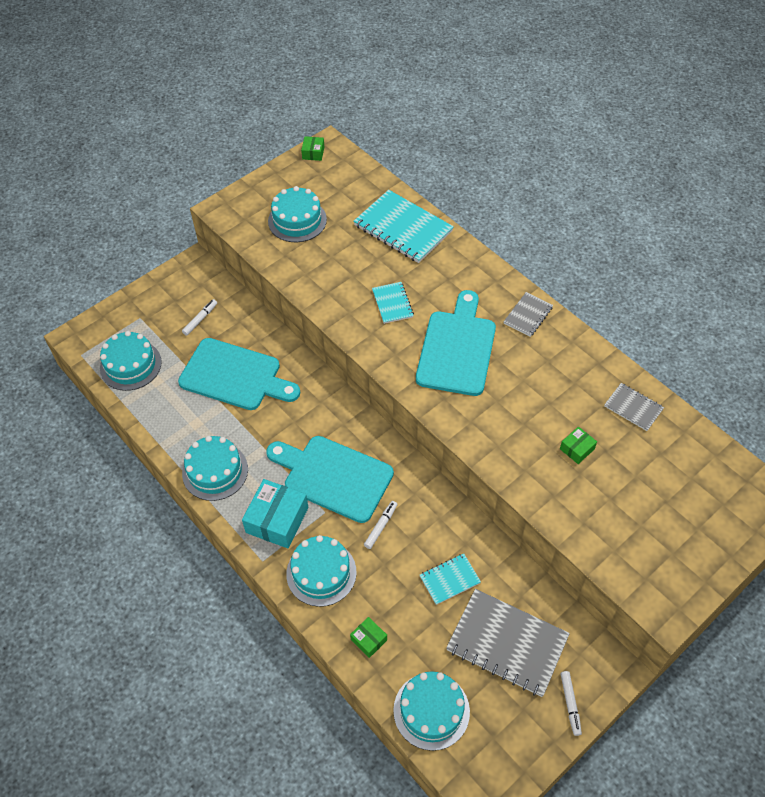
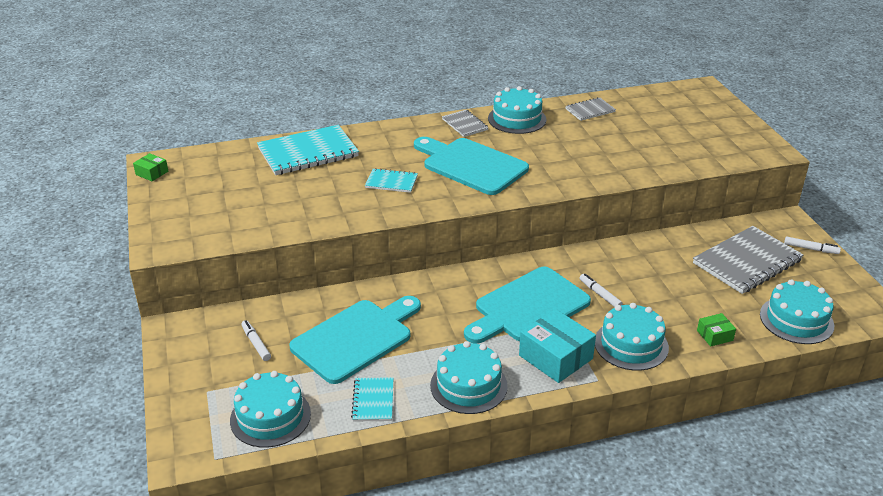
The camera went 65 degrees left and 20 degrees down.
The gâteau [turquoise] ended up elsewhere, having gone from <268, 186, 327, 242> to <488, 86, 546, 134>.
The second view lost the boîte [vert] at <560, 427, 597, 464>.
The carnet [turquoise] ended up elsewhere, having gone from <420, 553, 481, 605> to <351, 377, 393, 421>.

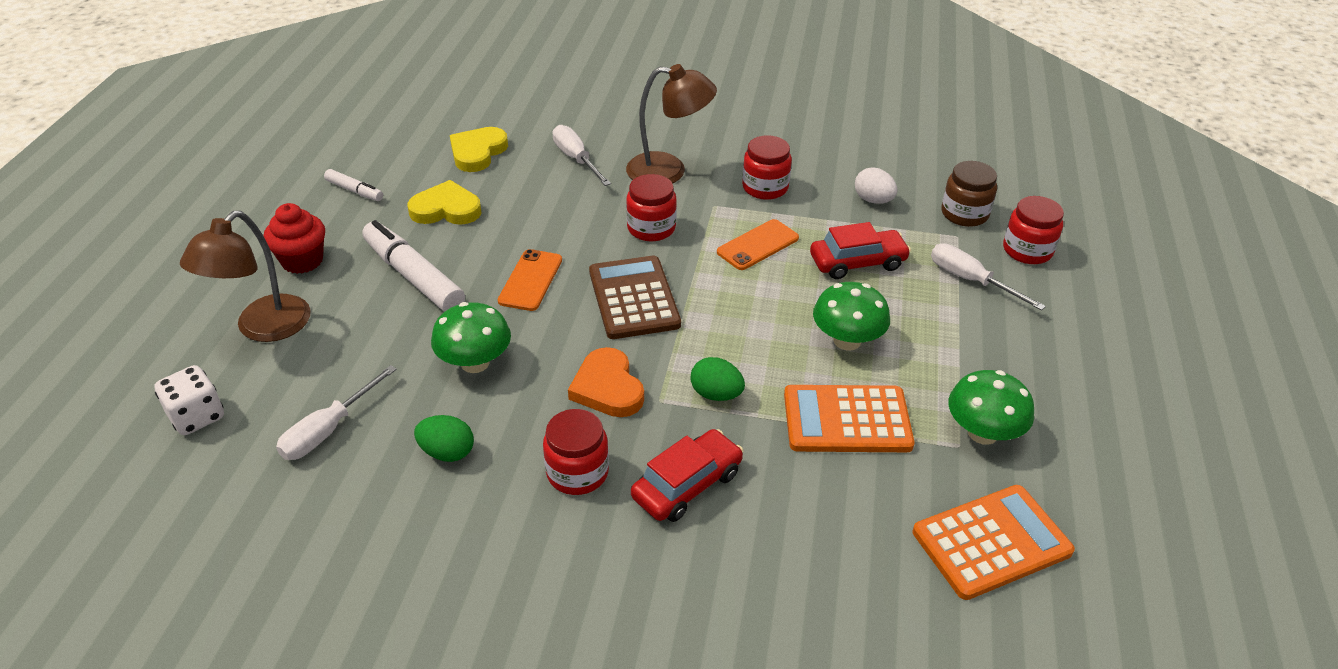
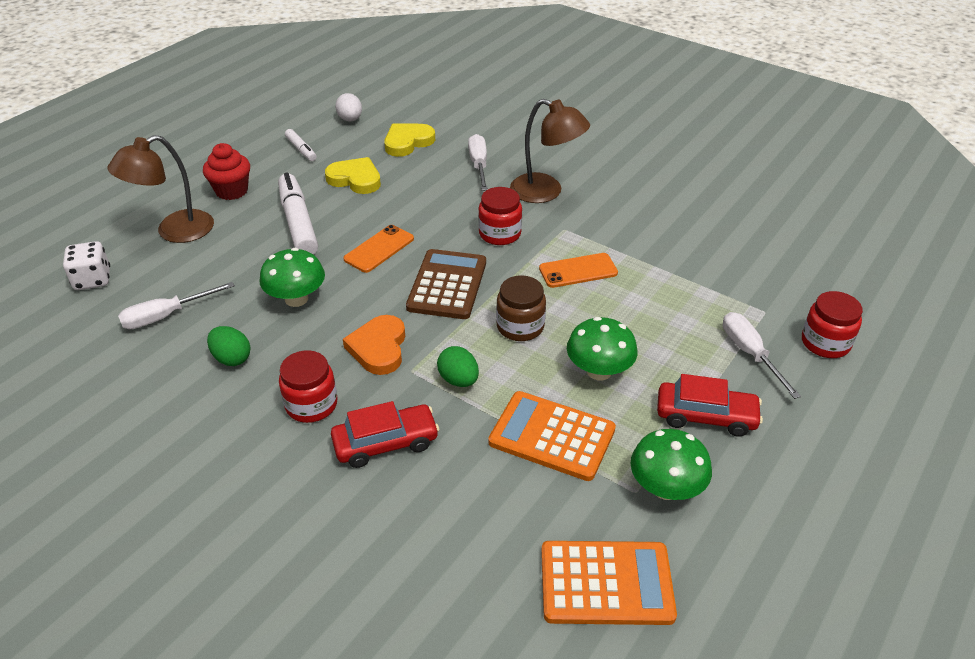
The camera went 25 degrees right and 0 degrees up.
The second view lost the bocal [rouge] at <742, 135, 792, 200>.
The bocal [marron] ended up elsewhere, having gone from <941, 161, 997, 227> to <496, 275, 546, 341>.
The œuf [blanc] ended up elsewhere, having gone from <855, 167, 898, 204> to <335, 93, 362, 121>.
The voiture [rouge] ended up elsewhere, having gone from <810, 222, 911, 279> to <657, 374, 763, 437>.

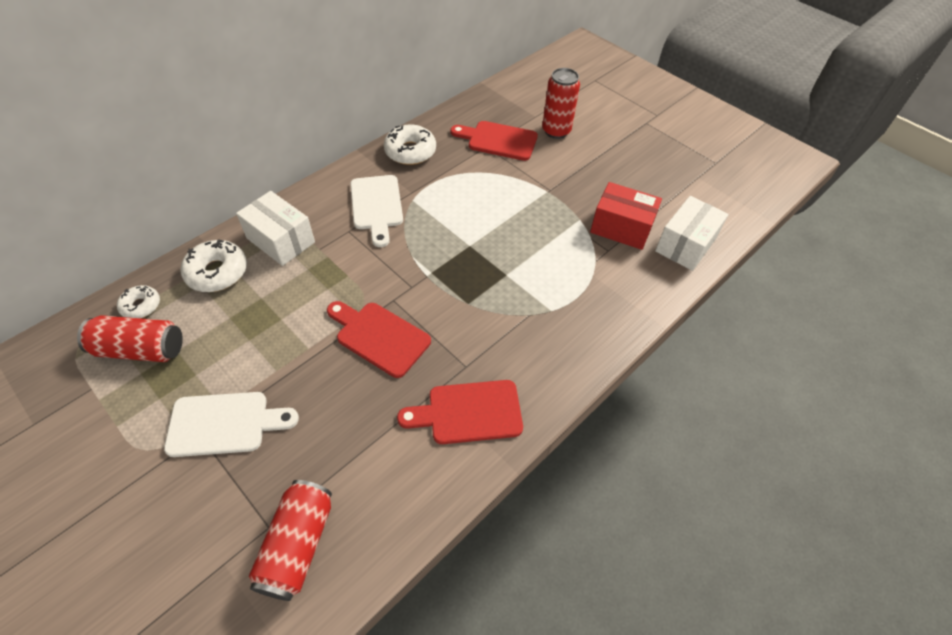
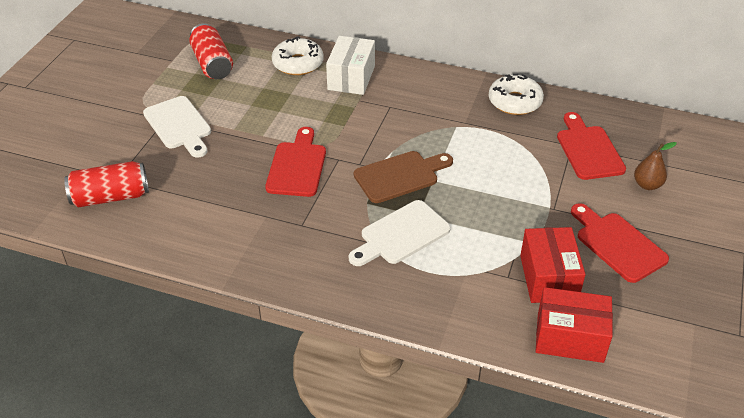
The camera went 65 degrees right and 10 degrees down.
Where the canette [rouge] stood at <542, 68, 580, 139>, the poire [marron] came to stand at <634, 142, 677, 190>.
The planche à découper [blanc] ended up elsewhere, having gone from <350, 175, 403, 247> to <349, 200, 451, 266>.
What was the boîte [blanc] at <655, 196, 729, 271> turned into the boîte [rouge] at <535, 287, 613, 363>.
The second view lost the beignet [blanc] at <117, 285, 160, 318>.
The planche à découper [rouge] ended up elsewhere, having gone from <397, 380, 523, 444> to <571, 203, 669, 283>.
The second view gained the planche à découper [marron] at <354, 151, 453, 203>.

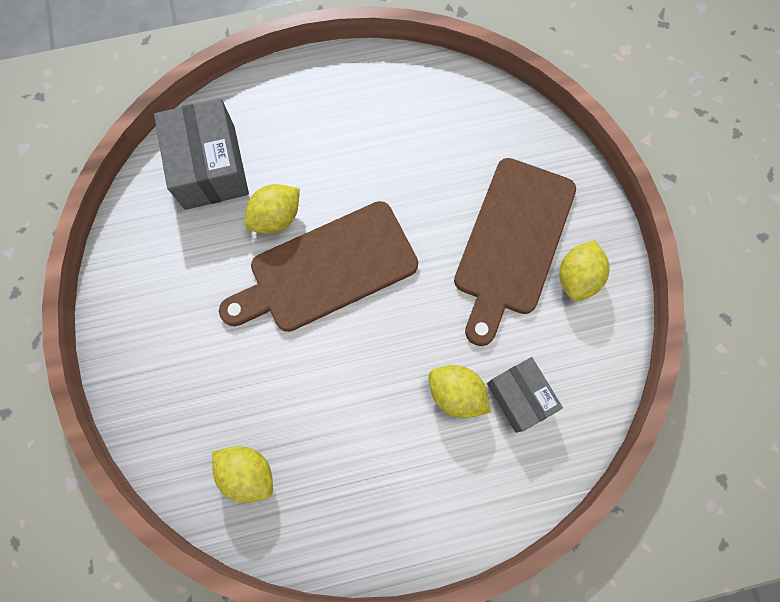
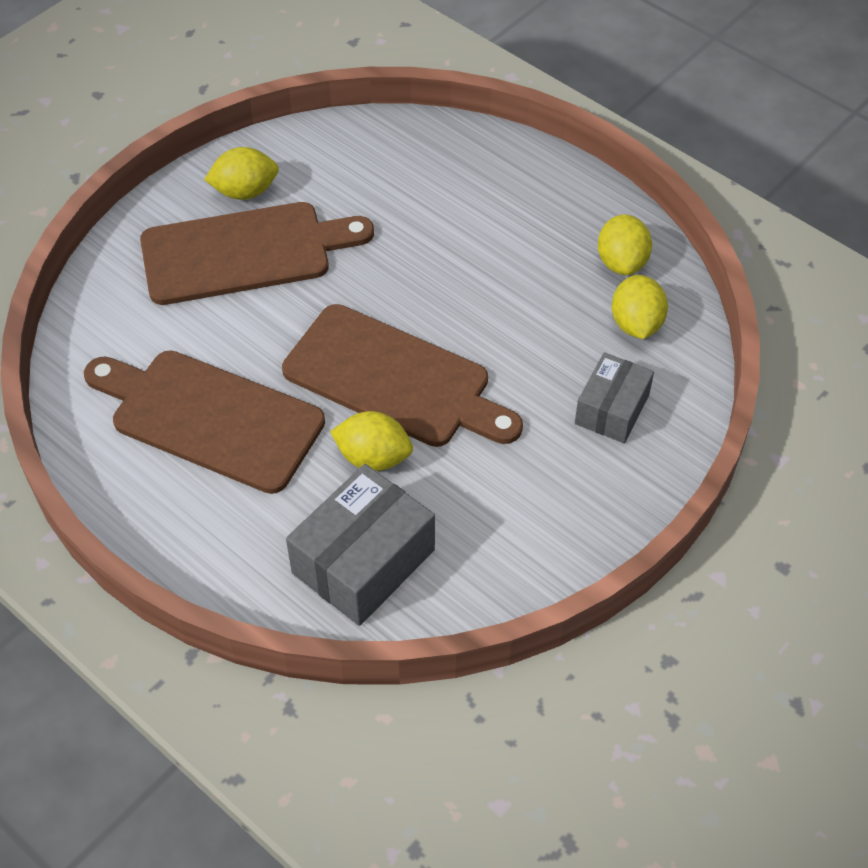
The camera went 125 degrees left and 20 degrees down.
The boîte [gris] ended up elsewhere, having gone from <487, 357, 563, 433> to <575, 352, 654, 443>.
The citron [jaune] ended up elsewhere, having gone from <428, 365, 491, 418> to <598, 214, 652, 275>.
The second view gained the planche à découper [marron] at <84, 351, 325, 494>.

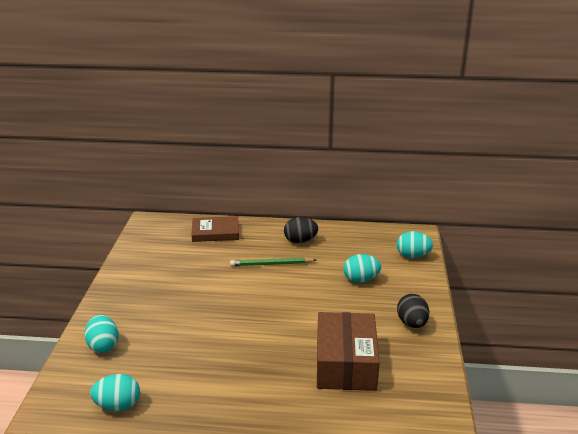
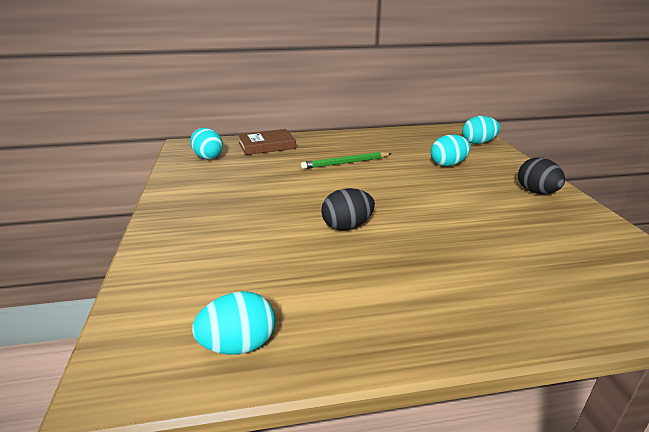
The camera went 15 degrees left and 0 degrees up.
The œuf [noir] ended up elsewhere, having gone from <284, 217, 318, 243> to <321, 188, 375, 230>.
The second view lost the boîte [marron] at <317, 312, 380, 391>.
The œuf [turquoise] ended up elsewhere, having gone from <85, 315, 119, 353> to <190, 128, 223, 160>.

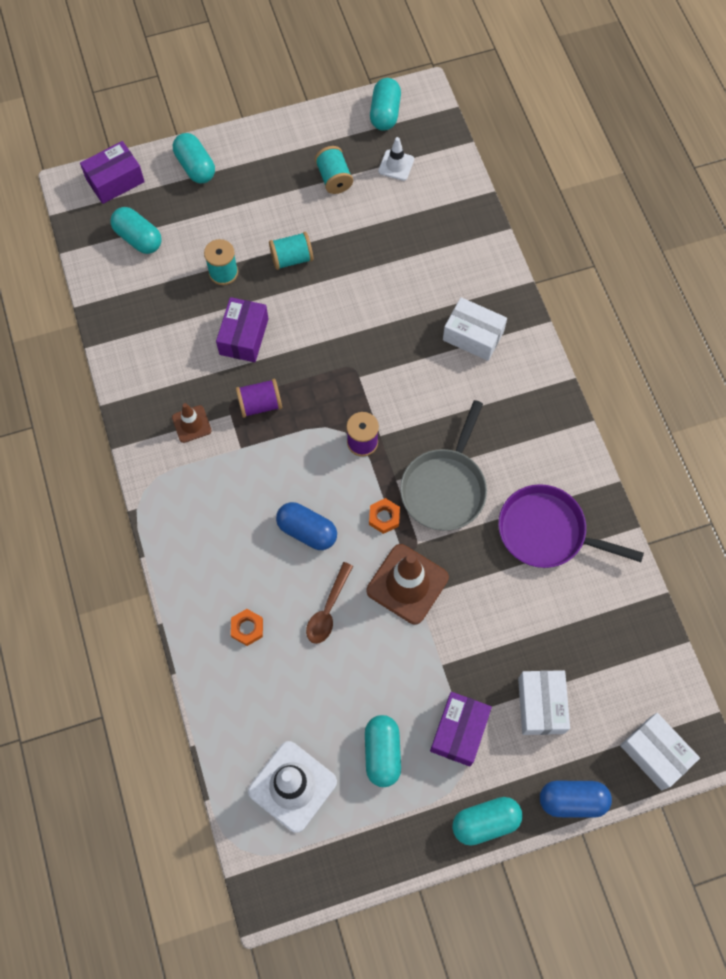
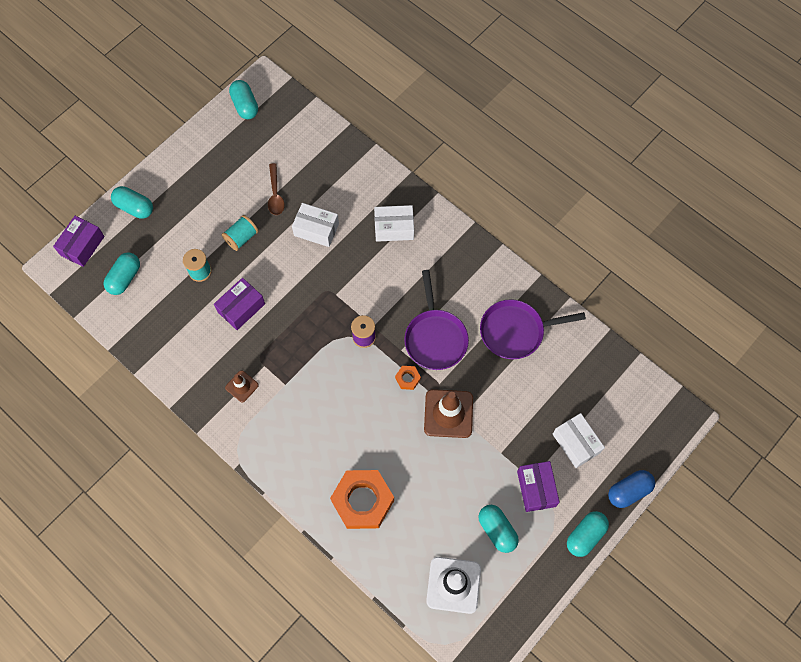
The camera went 30 degrees left and 0 degrees up.
The second view lost the cône de chantier [blanc] at <378, 137, 414, 181>.
The second view lost the bobine [turquoise] at <315, 146, 353, 194>.
The gélule [turquoise] at <110, 207, 161, 254> ended up facing another way, 75 degrees counterclockwise from before.
The boîte [violet] at <216, 297, 268, 362> ended up facing another way, 60 degrees clockwise from before.
The second view lost the bobine [violet] at <236, 379, 282, 418>.
What was the poêle [gris] at <400, 400, 487, 531> turned into the poêle [violet] at <404, 270, 469, 370>.
The second view lost the gélule [bleu] at <276, 502, 337, 550>.
The cuillère [marron] ended up elsewhere, having gone from <306, 562, 353, 644> to <268, 163, 285, 215>.
The size of the écrou [orange] at <231, 609, 263, 646> changed by a factor of 2.35.
The boîte [blanc] ended up elsewhere, having gone from <620, 713, 700, 790> to <292, 203, 339, 247>.

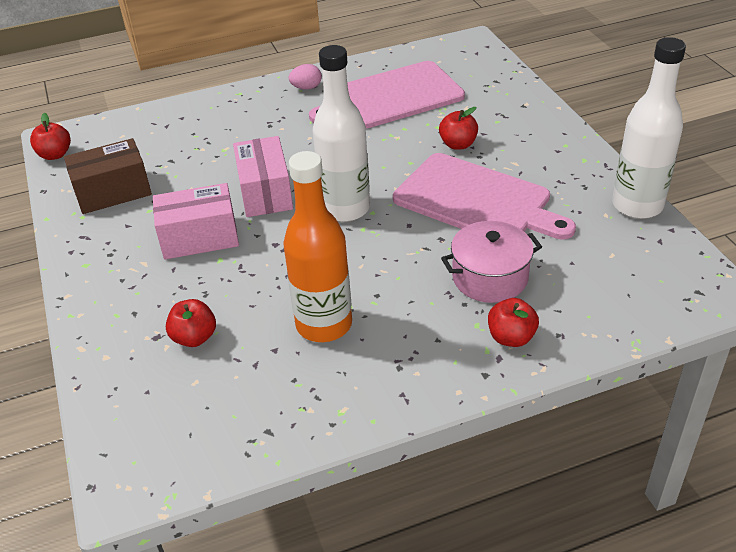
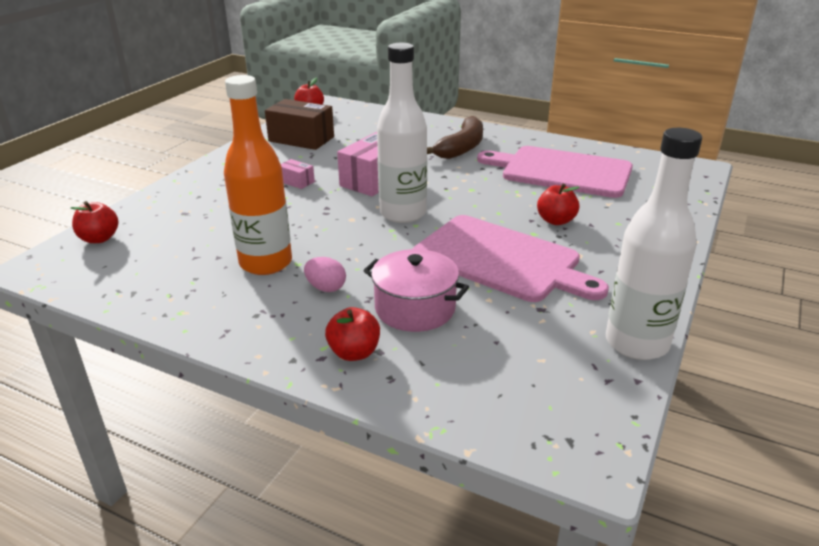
The camera went 45 degrees right and 10 degrees down.
The œuf [rose] ended up elsewhere, having gone from <289, 64, 322, 90> to <304, 257, 346, 292>.
The planche à découper [rose] at <393, 153, 576, 239> ended up facing another way, 45 degrees counterclockwise from before.
The size of the boîte [rose] at <153, 183, 239, 259> changed by a factor of 0.48.
The pomme [rouge] ended up elsewhere, having gone from <166, 299, 216, 347> to <70, 201, 118, 243>.
The second view gained the banane [marron] at <427, 116, 483, 159>.

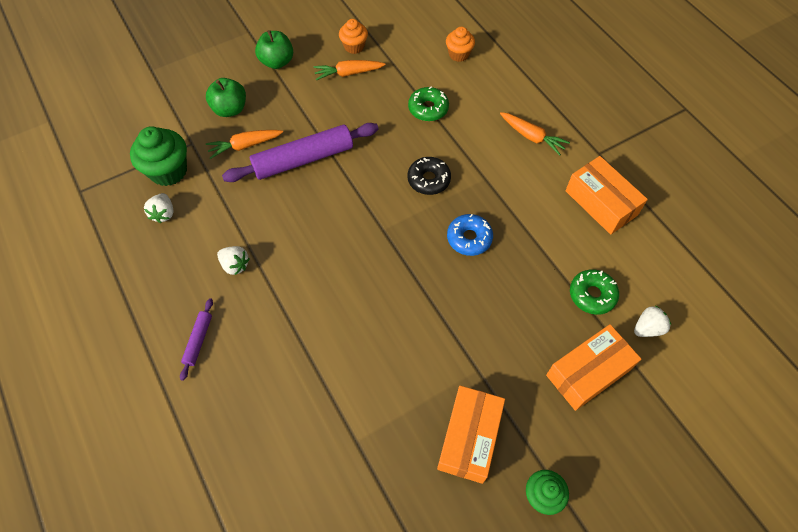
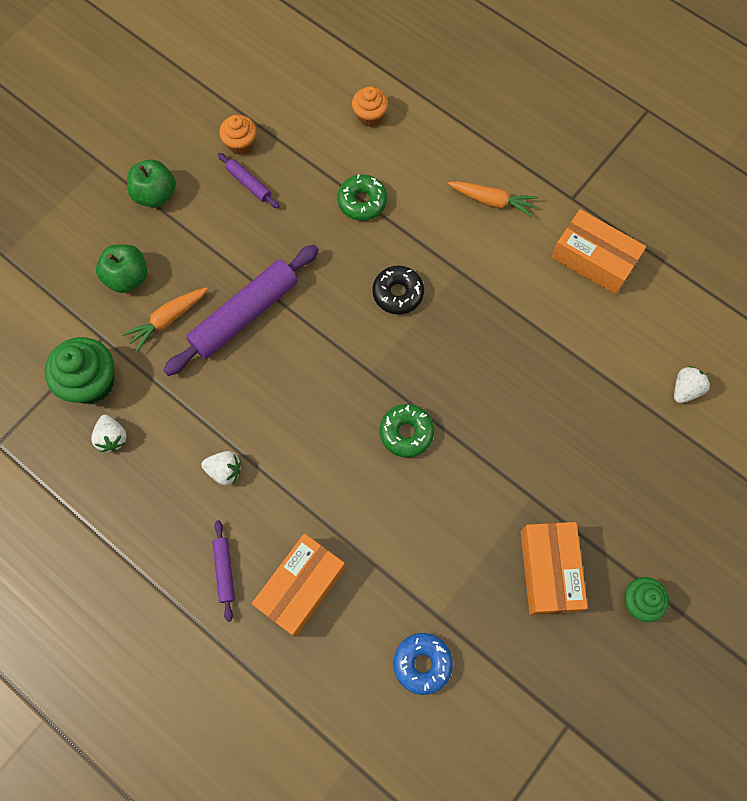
The camera went 20 degrees left and 10 degrees up.
Where the carotte [orange] stood at <313, 60, 386, 81>, the rouleau à pâtisserie [violet] came to stand at <218, 153, 279, 209>.
The beignet [bleu] ended up elsewhere, having gone from <447, 214, 493, 256> to <393, 633, 453, 695>.
The beignet [vert] ended up elsewhere, having gone from <570, 269, 619, 315> to <380, 404, 434, 458>.
The boîte [orange] ended up elsewhere, having gone from <546, 324, 641, 411> to <252, 533, 346, 637>.

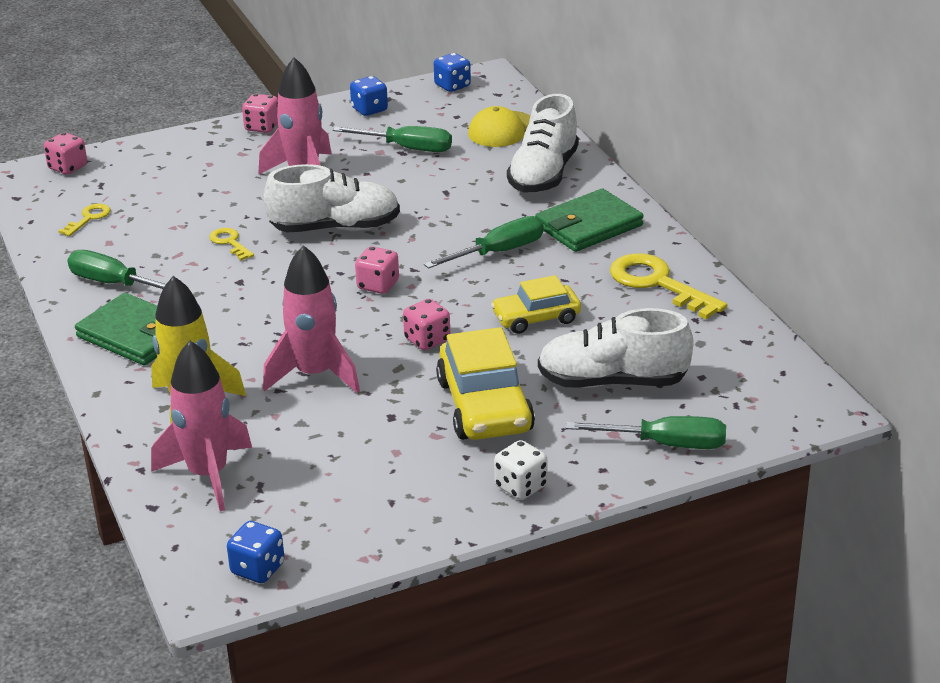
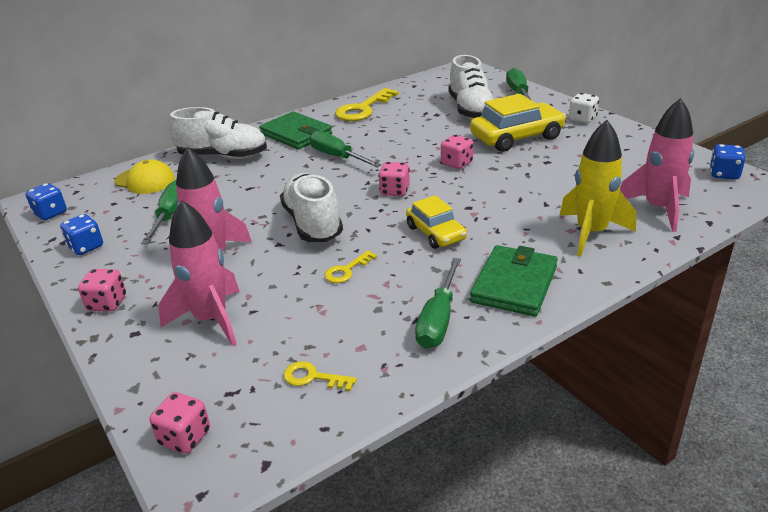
The camera went 100 degrees left and 0 degrees up.
The fusée [rose] ended up elsewhere, having gone from <263, 245, 360, 393> to <158, 200, 240, 346>.
The voiture [jaune] ended up elsewhere, having gone from <491, 275, 581, 334> to <406, 195, 467, 249>.

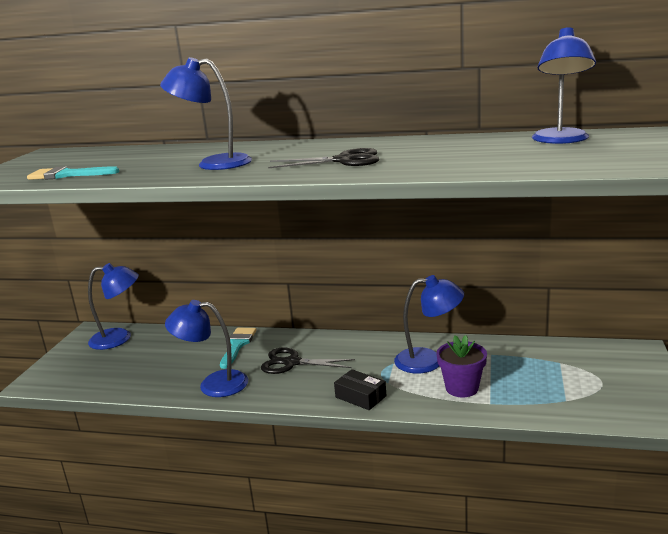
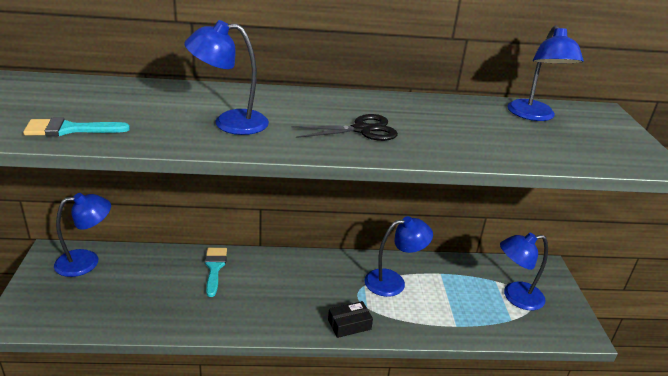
The camera went 20 degrees left and 10 degrees up.
The lampe [bleu] ended up elsewhere, having gone from <165, 300, 248, 397> to <500, 233, 548, 310>.
The second view lost the pot de fleurs [violet] at <436, 335, 487, 397>.
The second view lost the ciseaux [noir] at <261, 348, 355, 374>.
The boîte [noir] at <334, 369, 386, 410> ended up facing another way, 45 degrees counterclockwise from before.

